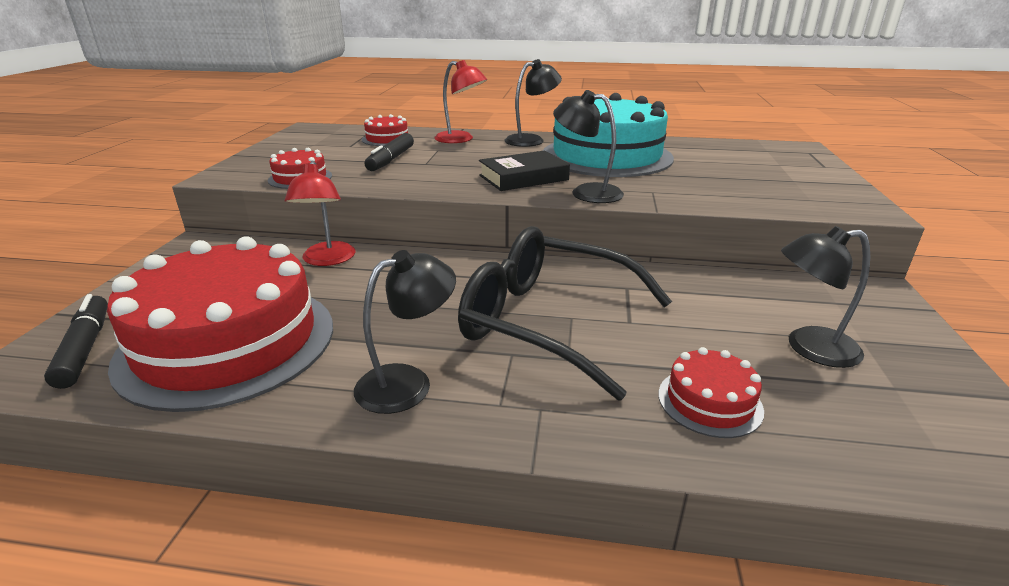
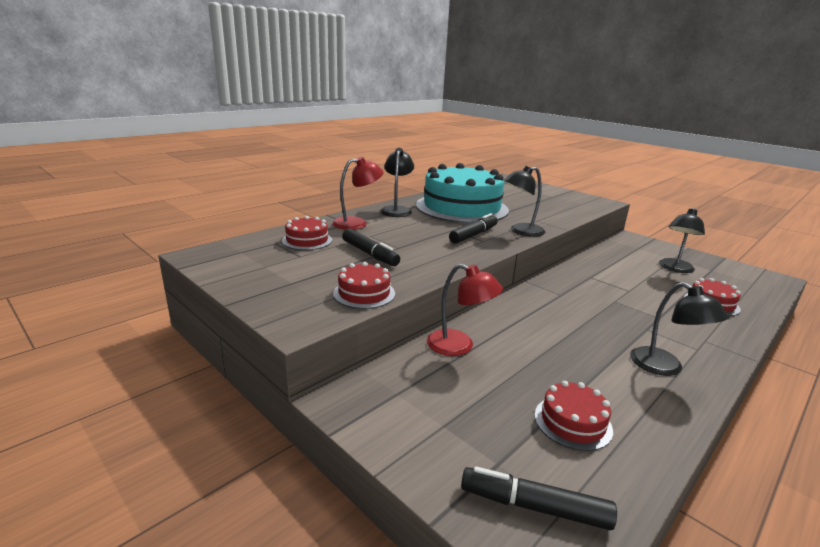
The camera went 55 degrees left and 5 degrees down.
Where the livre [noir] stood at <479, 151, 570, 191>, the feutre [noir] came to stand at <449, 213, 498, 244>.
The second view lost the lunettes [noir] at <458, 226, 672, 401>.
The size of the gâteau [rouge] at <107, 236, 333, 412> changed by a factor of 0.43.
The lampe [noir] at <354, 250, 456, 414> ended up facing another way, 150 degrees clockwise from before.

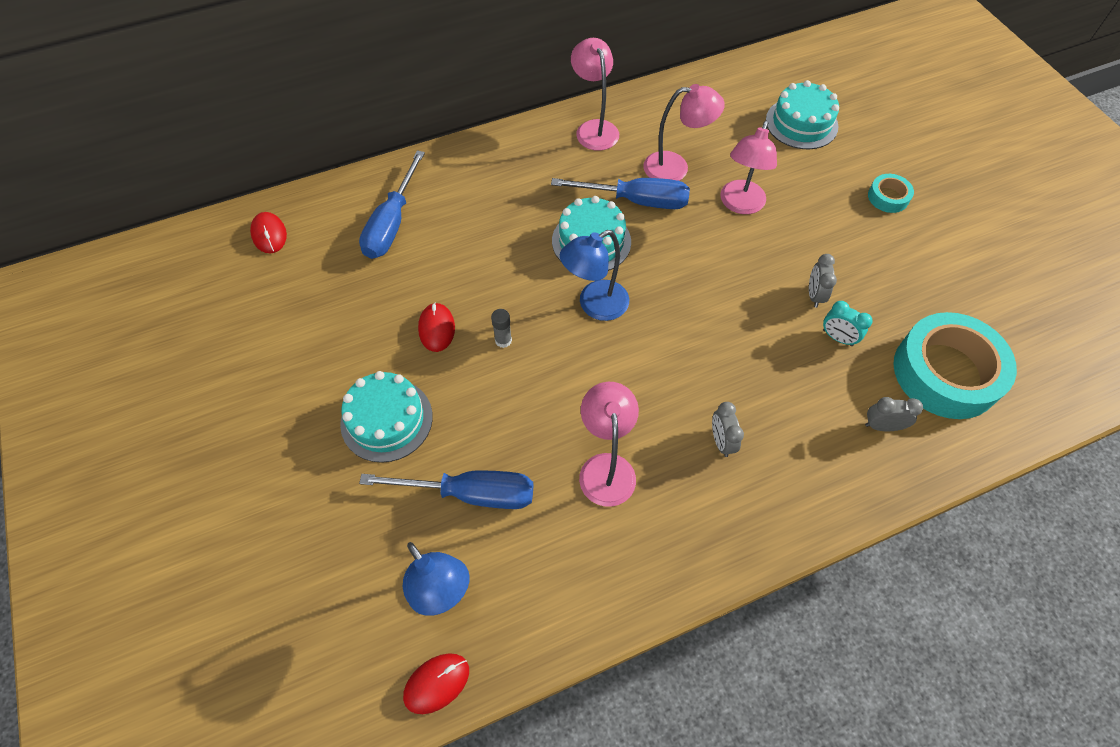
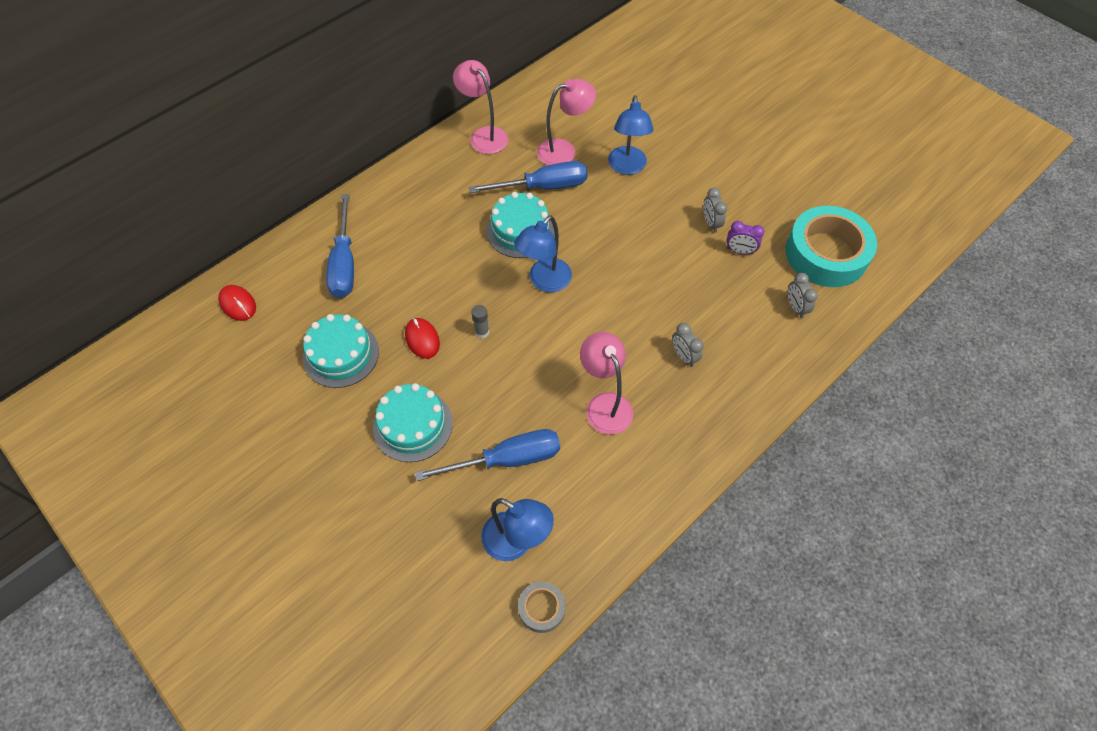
The camera went 20 degrees left and 0 degrees up.
The gâteau [turquoise] ended up elsewhere, having gone from <766, 80, 839, 149> to <303, 314, 379, 388>.
What was the lampe [rose] at <720, 121, 777, 214> turned into the lampe [bleu] at <608, 95, 653, 175>.
The second view lost the ruban adhésif [turquoise] at <868, 174, 914, 213>.
What was the réveil [turquoise] at <823, 301, 873, 346> turned into the réveil [violet] at <727, 221, 764, 254>.
The réveil [gris] at <865, 397, 923, 431> ended up facing another way, 90 degrees counterclockwise from before.
Where the souris [rouge] stood at <403, 653, 469, 714>, the ruban adhésif [gris] came to stand at <518, 581, 566, 633>.

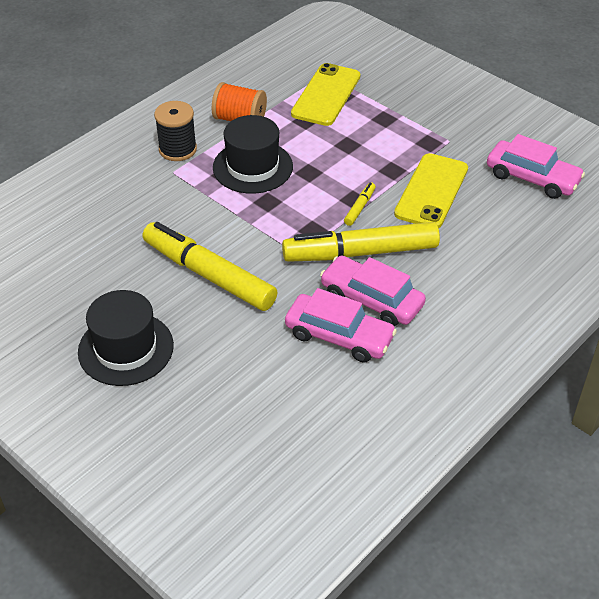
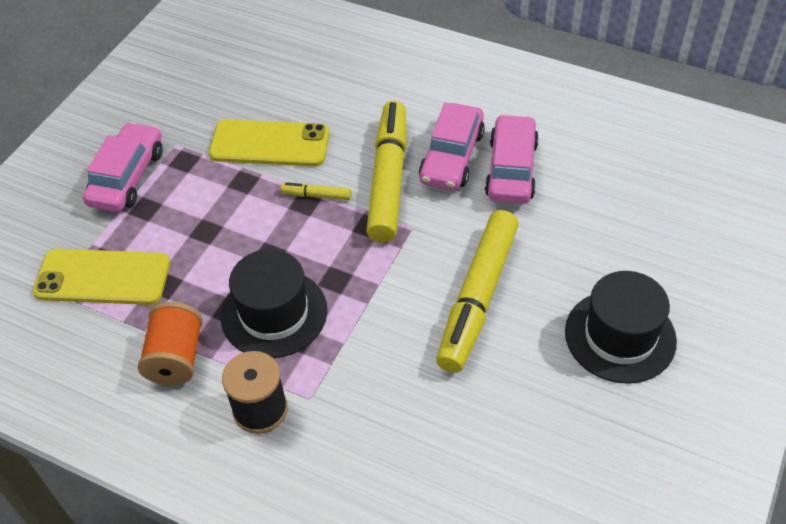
The camera went 105 degrees left and 5 degrees up.
The voiture [rose] ended up elsewhere, having gone from <487, 134, 585, 199> to <83, 122, 163, 212>.
The feutre [jaune] at <282, 222, 440, 262> ended up facing another way, 150 degrees counterclockwise from before.

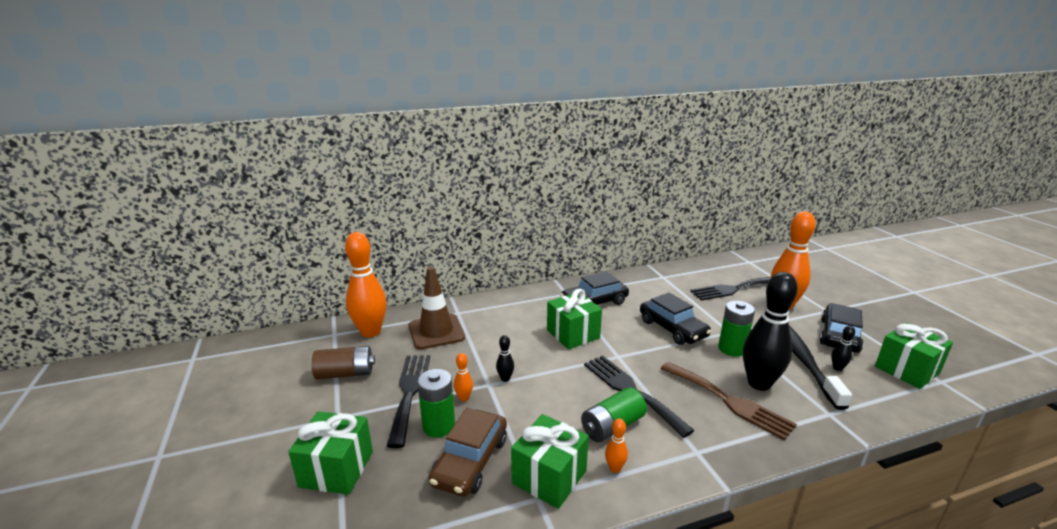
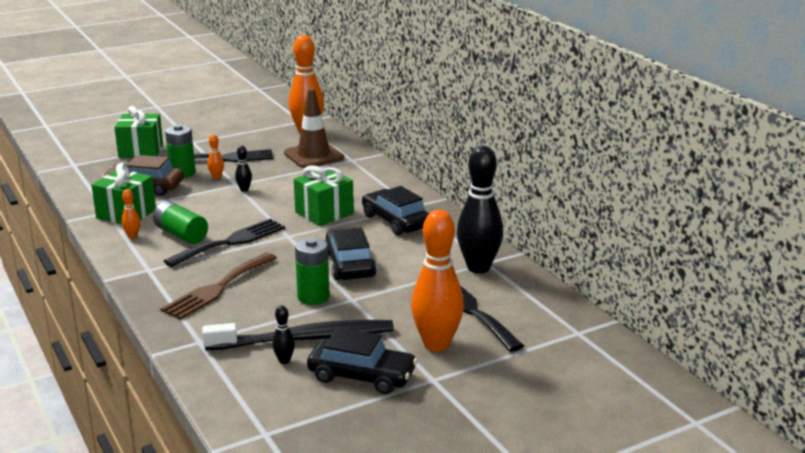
The camera went 80 degrees right and 0 degrees up.
The quille [noir] ended up elsewhere, having gone from <743, 272, 798, 391> to <457, 146, 503, 273>.
The voiture [noir] at <640, 292, 711, 345> ended up facing another way, 120 degrees clockwise from before.
The second view lost the cadeau [vert] at <875, 323, 953, 389>.
The second view lost the pile [marron] at <312, 346, 375, 379>.

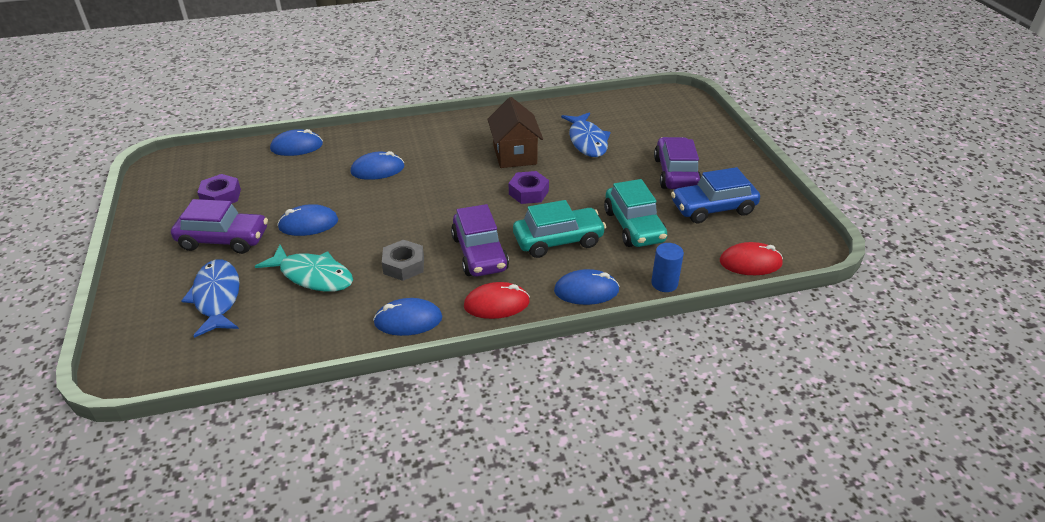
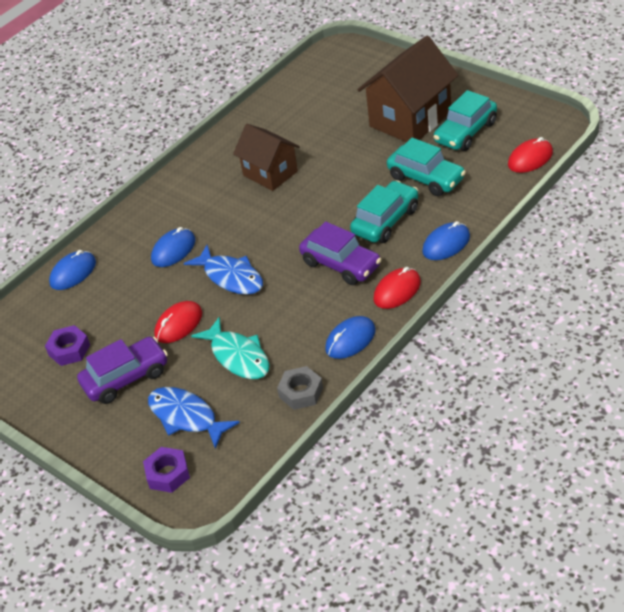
The camera went 30 degrees left and 5 degrees up.
The poisson [bleu] ended up elsewhere, having gone from <561, 112, 611, 157> to <184, 245, 263, 295>.
Where the voiture [violet] stood at <654, 137, 701, 189>, the maison [marron] came to stand at <357, 36, 459, 142>.
What was the voiture [bleu] at <671, 167, 760, 223> turned into the voiture [turquoise] at <433, 90, 497, 151>.
The écrou [violet] ended up elsewhere, having gone from <509, 171, 549, 204> to <143, 447, 190, 493>.
What was the souris [bleu] at <277, 204, 338, 236> turned into the souris [rouge] at <154, 301, 202, 343>.
The écrou [gris] ended up elsewhere, having gone from <382, 240, 424, 281> to <277, 366, 323, 410>.
The second view lost the cylindre [bleu] at <651, 243, 684, 292>.
The poisson [turquoise] at <255, 245, 353, 292> ended up facing another way, 60 degrees clockwise from before.

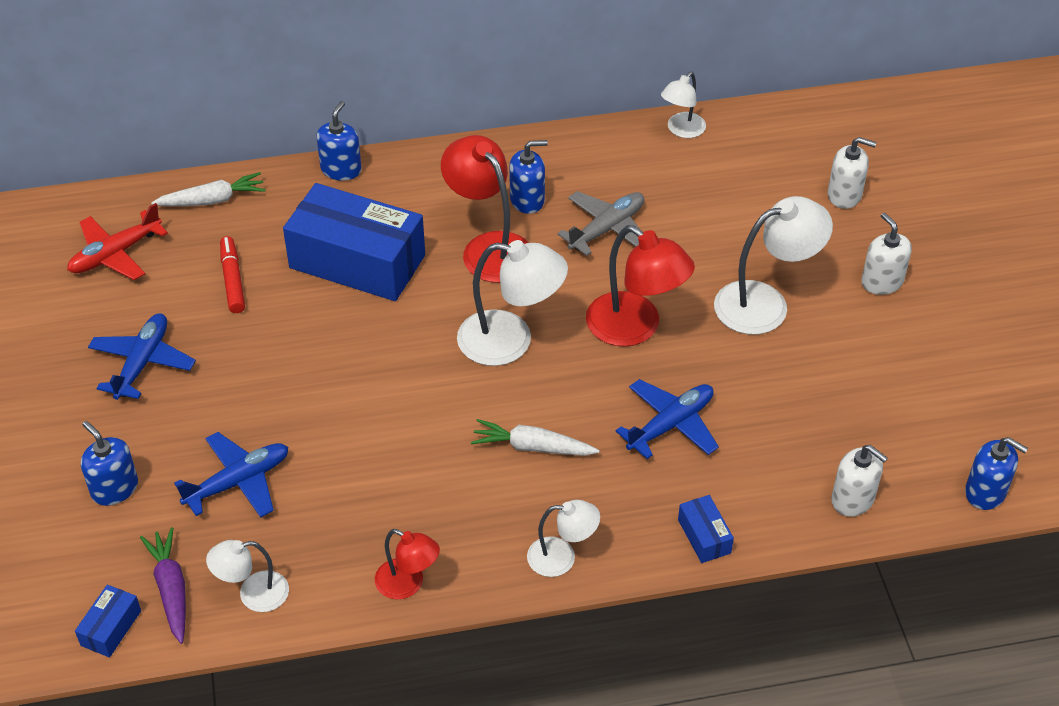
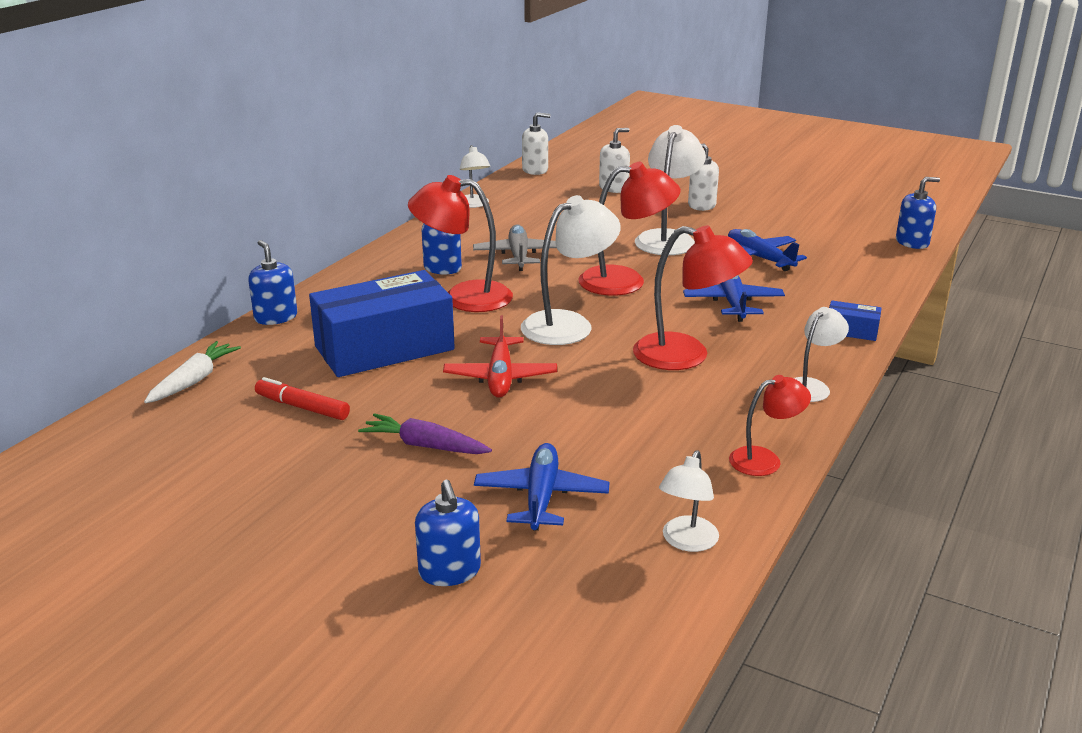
The camera went 50 degrees left and 20 degrees down.
The avion [rouge] ended up elsewhere, having gone from <67, 203, 168, 280> to <443, 315, 557, 398>.
The avion [bleu] ended up elsewhere, having gone from <88, 313, 196, 400> to <728, 229, 807, 271>.
Where the carotte [blanc] stood at <471, 419, 600, 456>, the lampe [rouge] came to stand at <633, 225, 753, 370>.
The distributeur de savon [bleu] at <81, 421, 138, 506> ended up facing another way, 105 degrees counterclockwise from before.
The distributeur de savon [blanc] ended up elsewhere, having gone from <831, 445, 888, 517> to <522, 112, 550, 175>.
The carotte [violet] ended up elsewhere, having gone from <140, 527, 186, 644> to <358, 413, 492, 454>.
The second view lost the boîte [bleu] at <75, 585, 141, 658>.

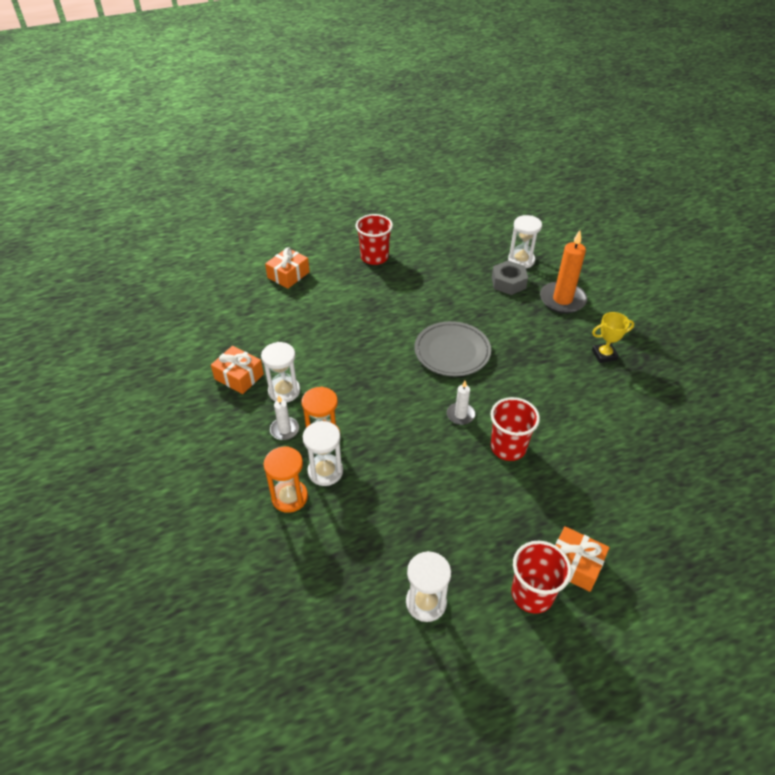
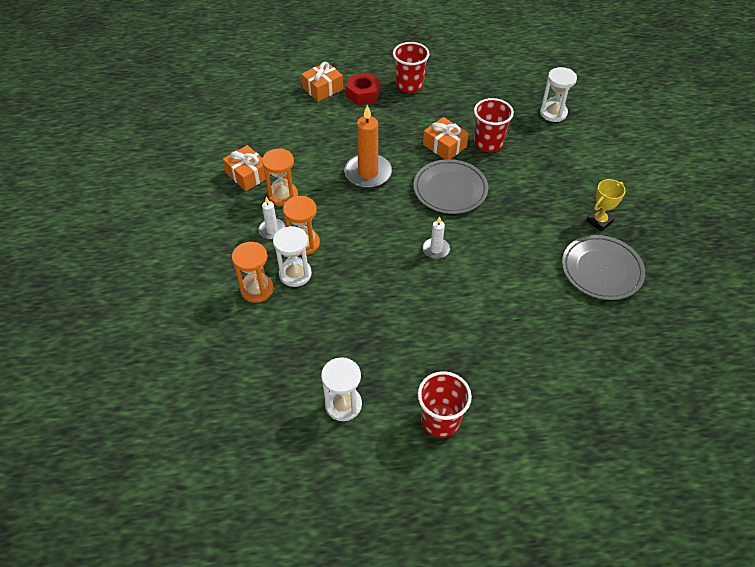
The camera went 15 degrees right and 5 degrees up.
The bougie [orange] ended up elsewhere, having gone from <540, 230, 587, 313> to <344, 105, 392, 188>.
The second view lost the écrou [gris] at <492, 261, 528, 295>.
The trophée [jaune] at <592, 312, 634, 363> ended up facing another way, 45 degrees counterclockwise from before.
What was the sablier [blanc] at <261, 342, 300, 403> turned into the sablier [orange] at <262, 148, 298, 206>.
The gobelet [rouge] ended up elsewhere, having gone from <490, 397, 540, 461> to <474, 98, 514, 152>.
The cadeau [orange] ended up elsewhere, having gone from <555, 526, 609, 592> to <423, 117, 469, 159>.
The second view gained the écrou [rouge] at <346, 73, 381, 105>.
The second view gained the assiette [gris] at <562, 235, 645, 300>.

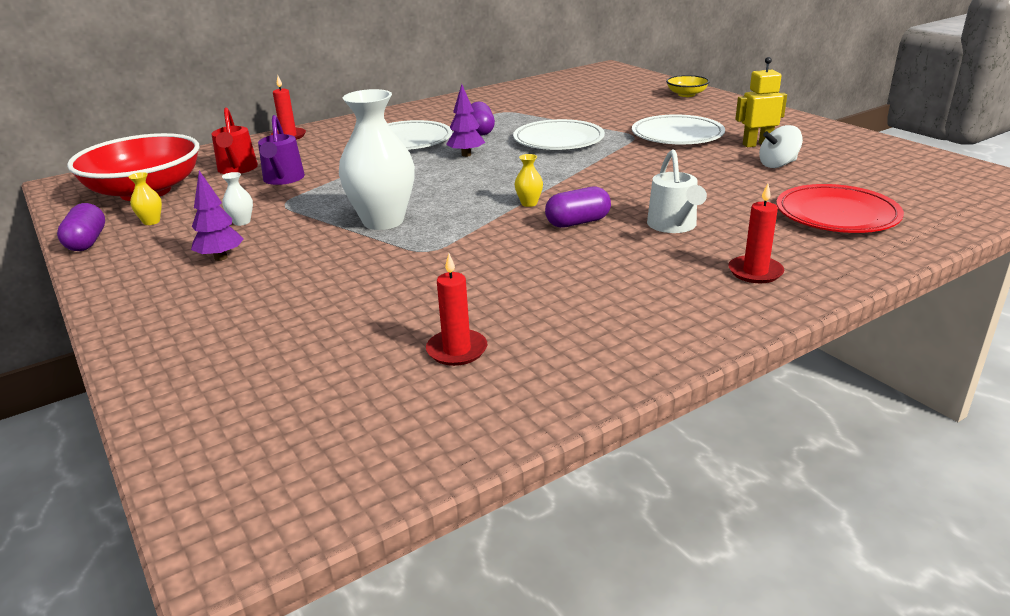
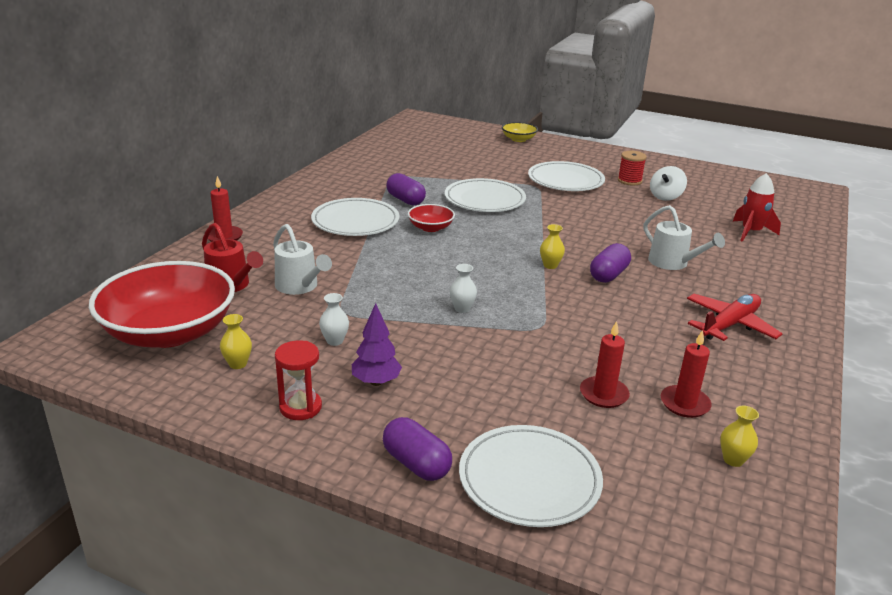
The camera went 35 degrees left and 0 degrees up.
Where the robot [jaune] stood at <735, 57, 787, 147>, the bobine [rouge] came to stand at <618, 151, 647, 186>.
Where the arbre [violet] stood at <446, 84, 485, 157>, the bol [rouge] came to stand at <408, 204, 455, 232>.
The size of the vase [blanc] at <339, 89, 415, 230> changed by a factor of 0.40.
What was the arrosoir [violet] at <258, 115, 305, 185> turned into the arrosoir [blanc] at <273, 224, 332, 295>.
The bougie [rouge] ended up elsewhere, having gone from <728, 183, 784, 283> to <580, 321, 630, 408>.
Where the assiette [rouge] stood at <776, 184, 904, 233>, the fusée [rouge] came to stand at <733, 173, 781, 242>.
The gélule [violet] ended up elsewhere, having gone from <57, 203, 105, 251> to <383, 417, 452, 481>.
The second view gained the avion [rouge] at <687, 294, 782, 341>.
The second view gained the sablier [rouge] at <275, 340, 322, 420>.
The second view gained the vase [jaune] at <720, 406, 759, 467>.
The second view gained the assiette [blanc] at <459, 425, 603, 527>.

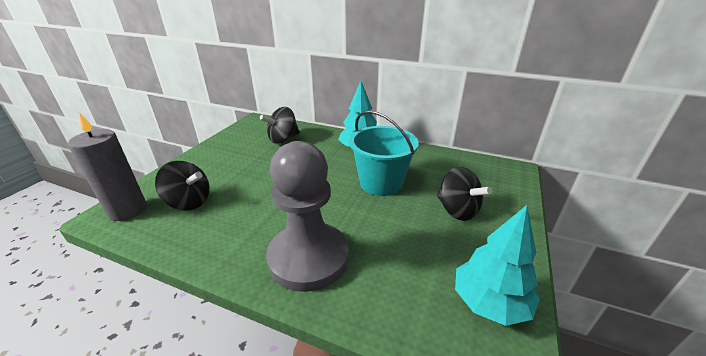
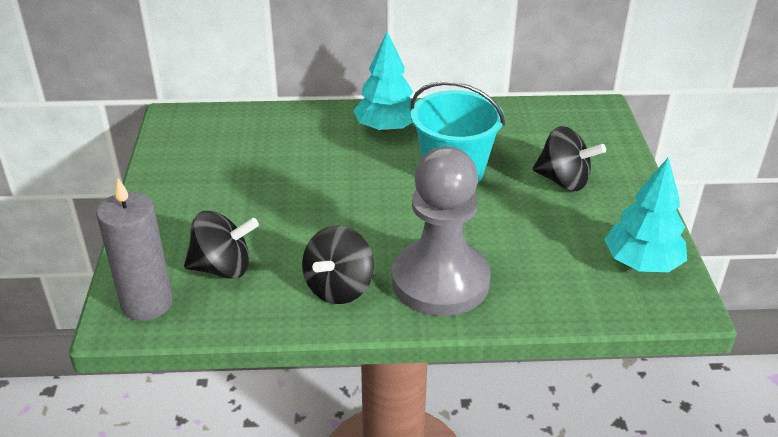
The camera went 25 degrees left and 5 degrees up.
The toupie [noir] ended up elsewhere, having gone from <260, 107, 300, 144> to <302, 226, 374, 304>.

